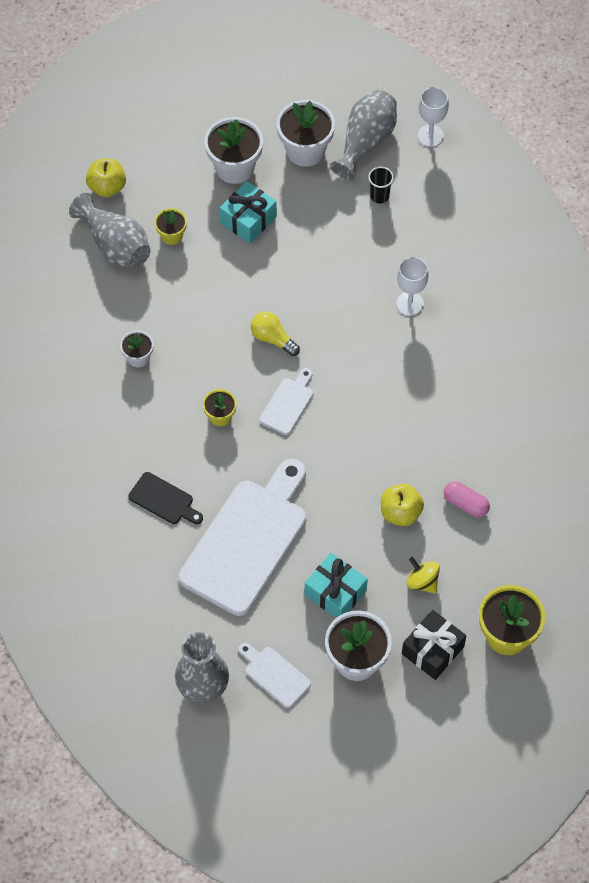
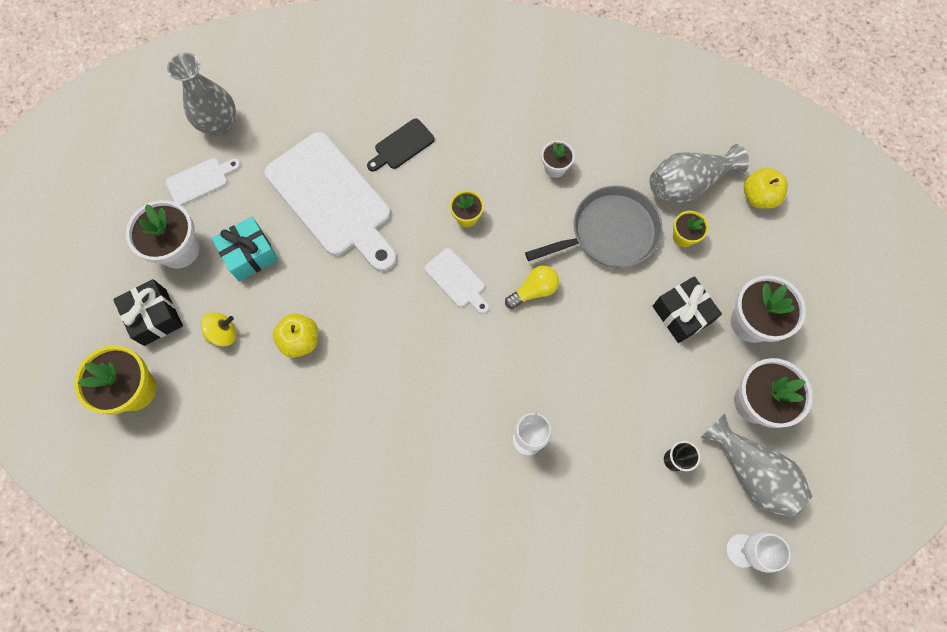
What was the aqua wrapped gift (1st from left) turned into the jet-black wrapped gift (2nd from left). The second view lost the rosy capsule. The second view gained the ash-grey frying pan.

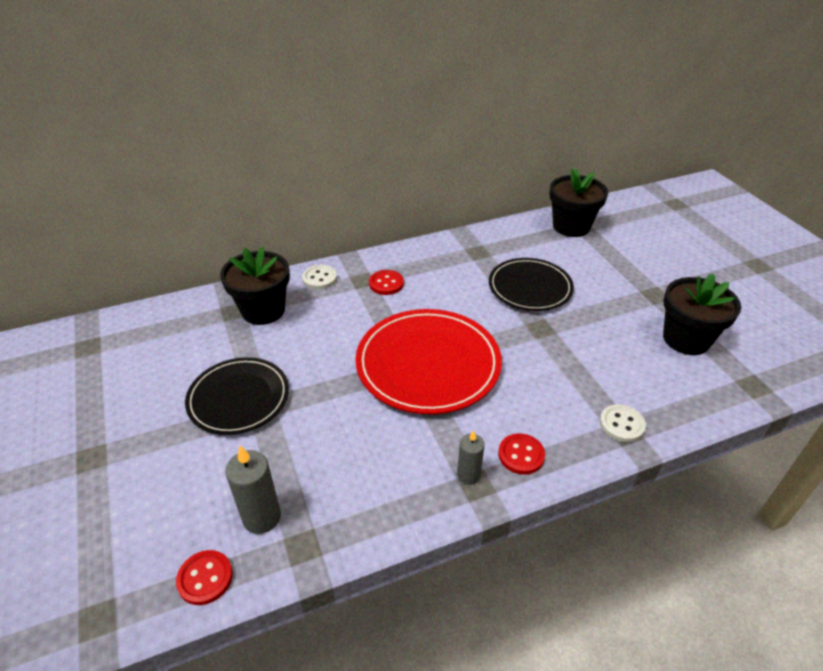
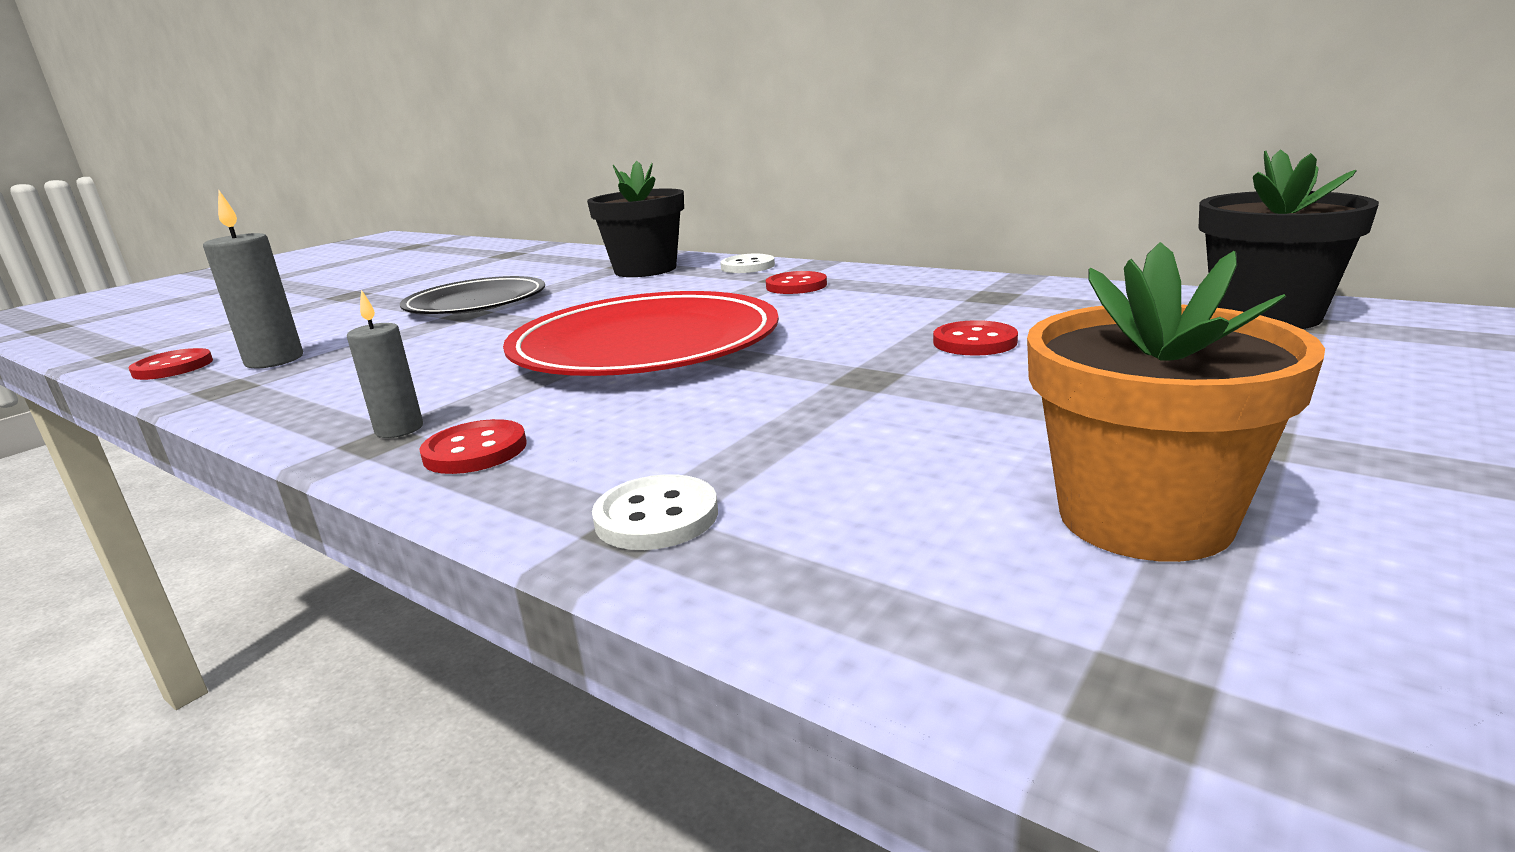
Where the jet-black dinner plate (2nd from left) stood, the red sewing button (4th from left) came to stand. What was the jet-black potted plant (3rd from left) turned into the orange-coloured potted plant.

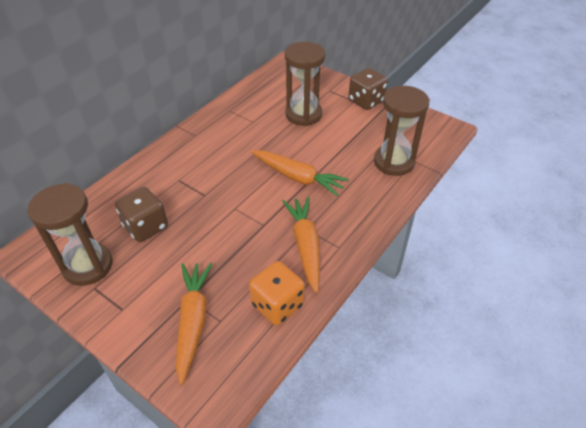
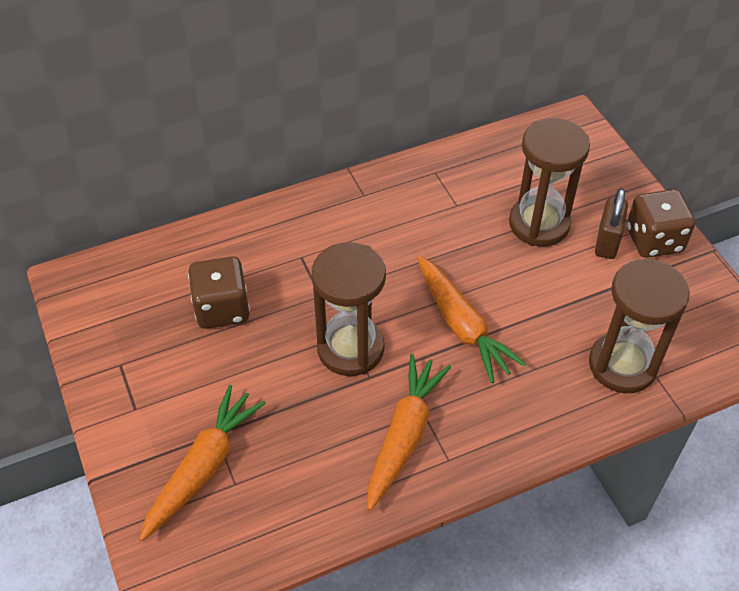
The dark brown hourglass (1st from left) ended up elsewhere. The second view lost the orange-coloured dice. The second view gained the dark brown small lock.

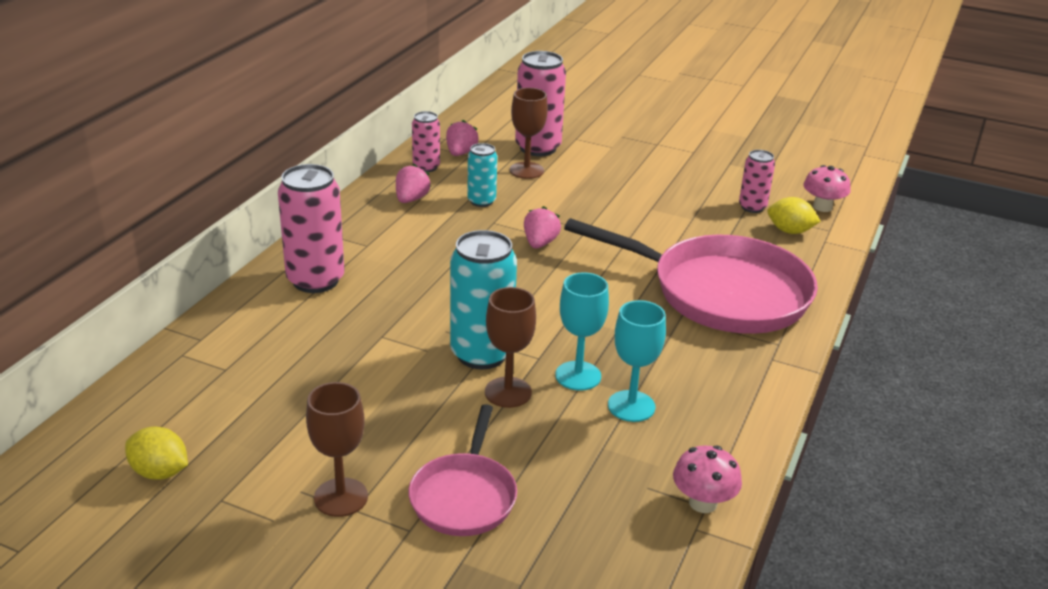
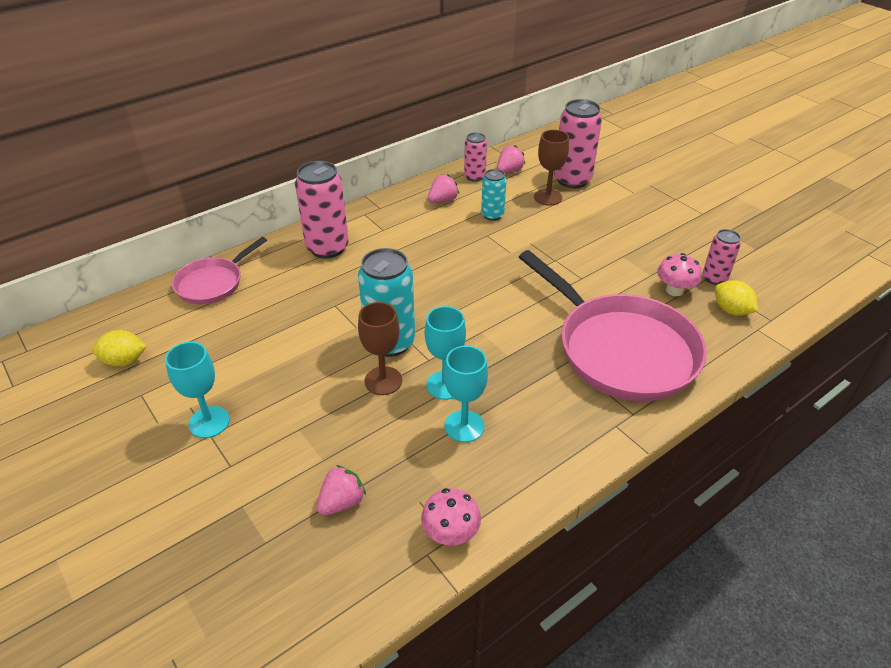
The bright yellow toy lemon (1st from left) ended up facing another way, 60 degrees counterclockwise from before. What was the dark brown goblet (1st from left) turned into the aqua goblet (1st from left). The rosy frying pan (1st from left) ended up elsewhere. The rosy strawberry (3rd from left in the first image) ended up elsewhere. The rosy mushroom (2nd from left) ended up elsewhere.

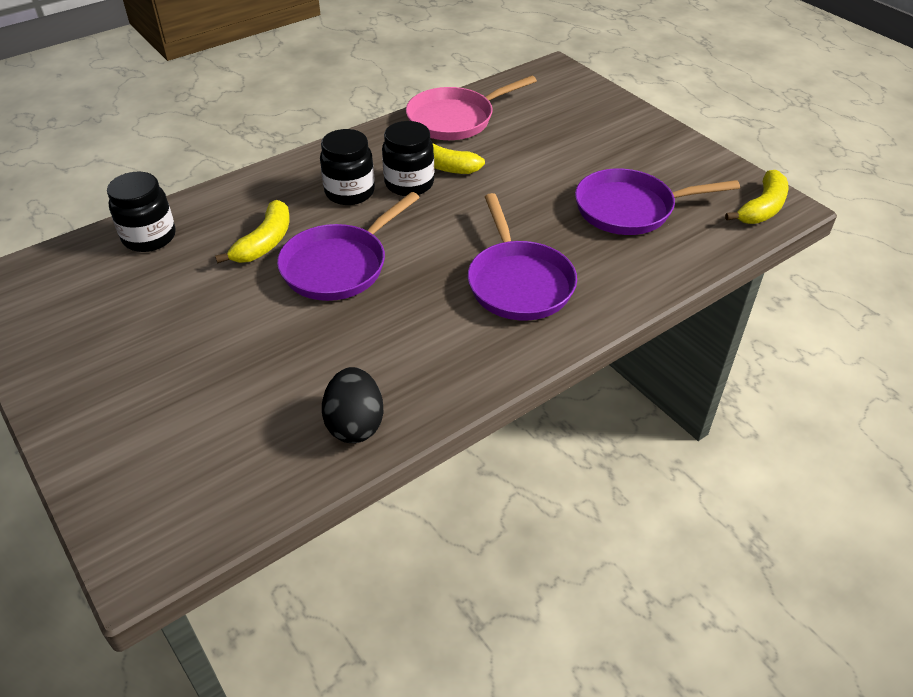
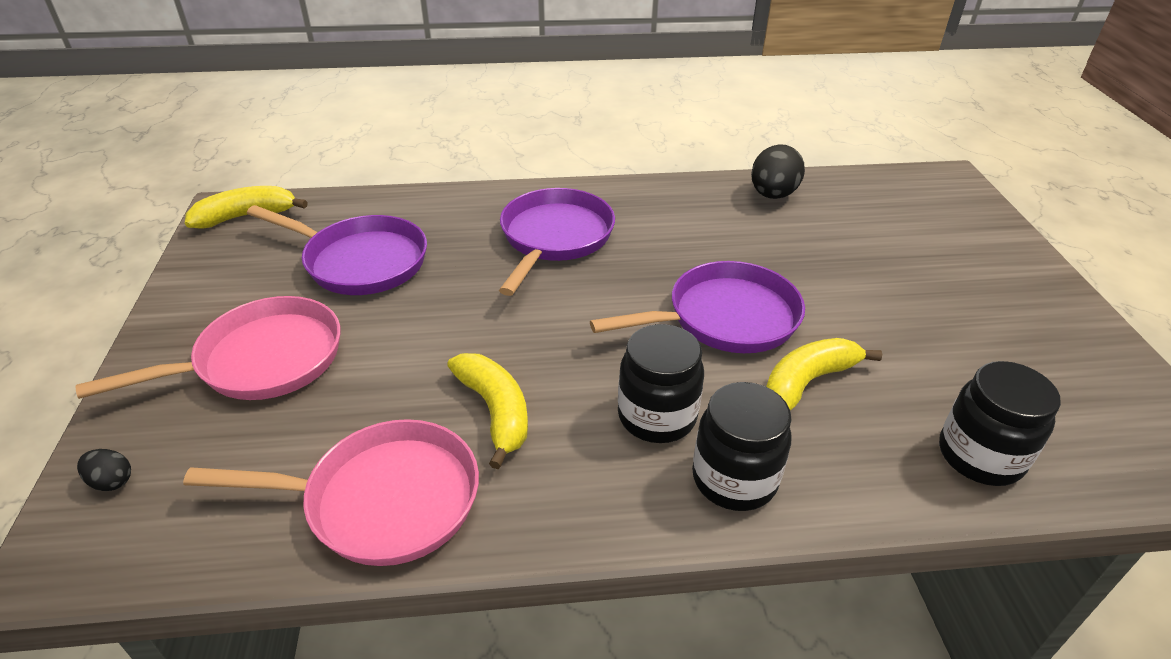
The jet-black jar (3rd from left in the first image) ended up elsewhere. The second view gained the rosy frying pan (1st from left). The second view gained the jet-black egg (1st from left).

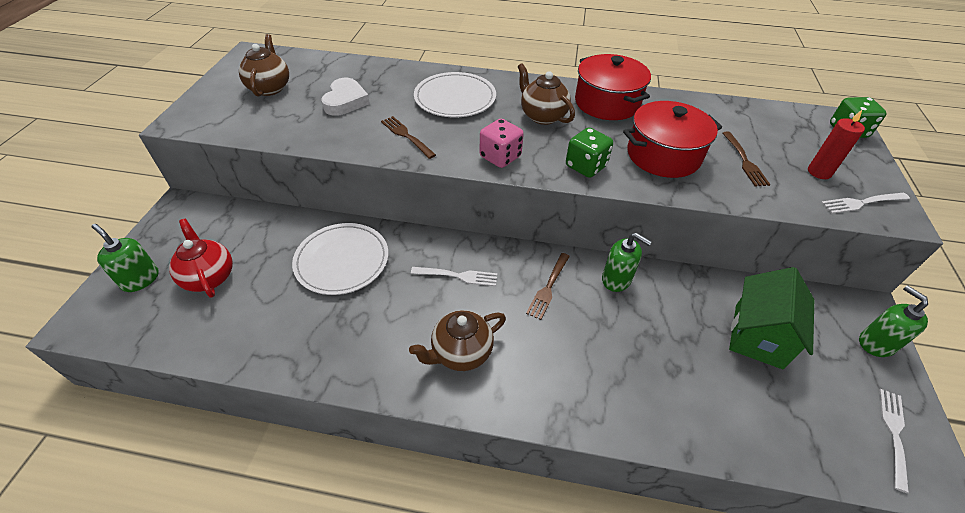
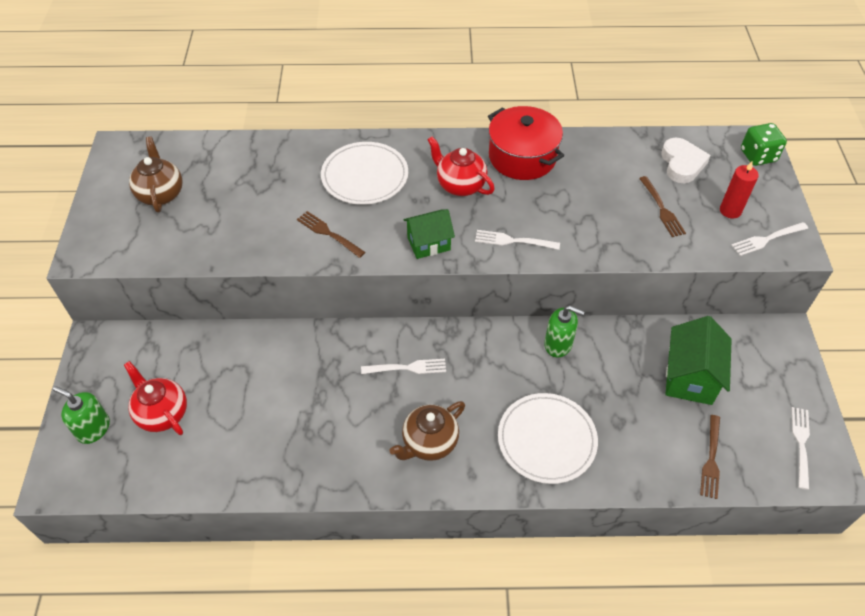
The pure white dinner plate (1st from left in the first image) ended up elsewhere. The pure white heart shape ended up elsewhere. Where the rosy dice stood, the emerald toy house (1st from left) came to stand. What was the dark brown tea pot (3rd from left) turned into the red tea pot (2nd from left). The dark brown fork (2nd from left in the first image) ended up elsewhere. Where the emerald dice (1st from left) stood, the pure white fork (2nd from left) came to stand. The second view lost the red stockpot (2nd from left). The second view lost the emerald soap dispenser (3rd from left).

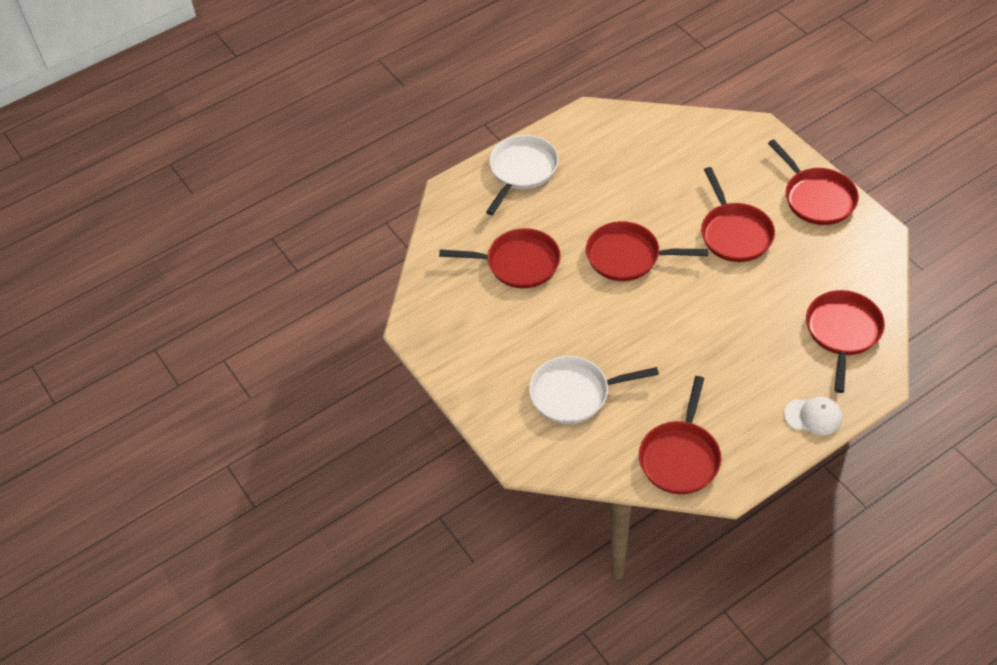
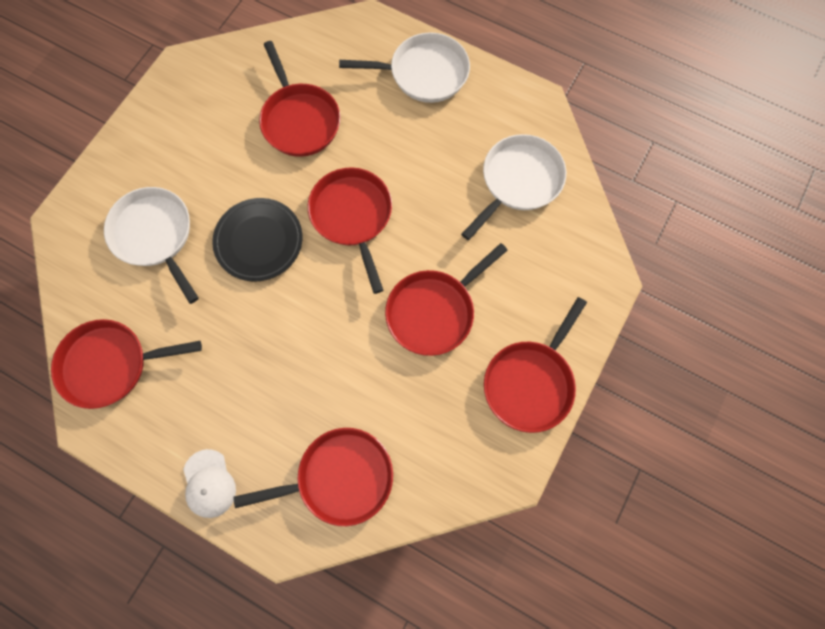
The second view gained the jet-black dinner plate. The second view gained the pure white frying pan (3rd from left).

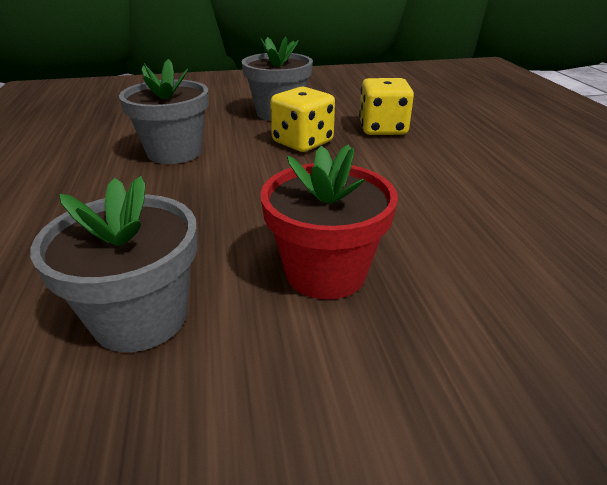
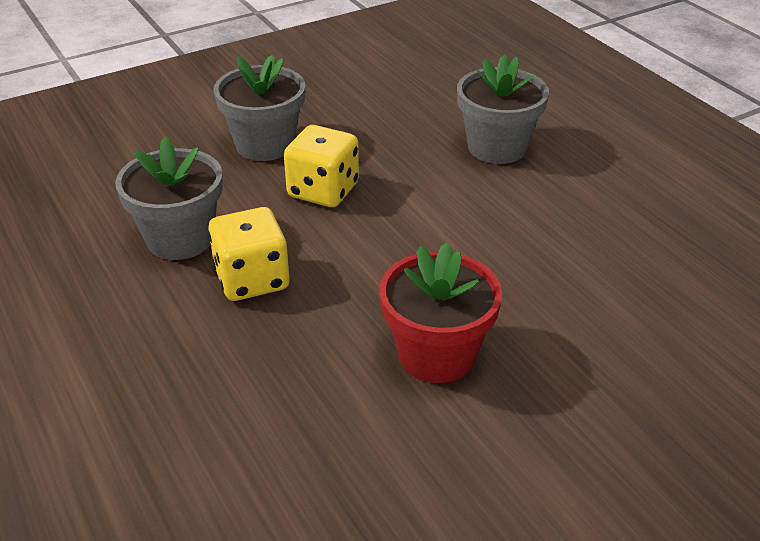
The ash-grey potted plant (1st from left in the first image) ended up elsewhere. The bright yellow dice (2nd from left in the first image) ended up elsewhere.

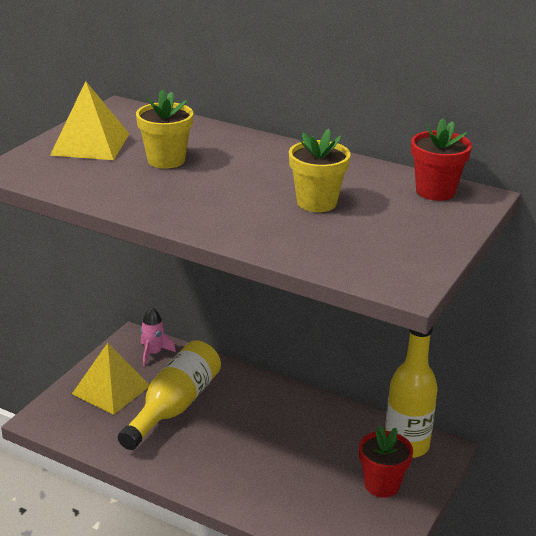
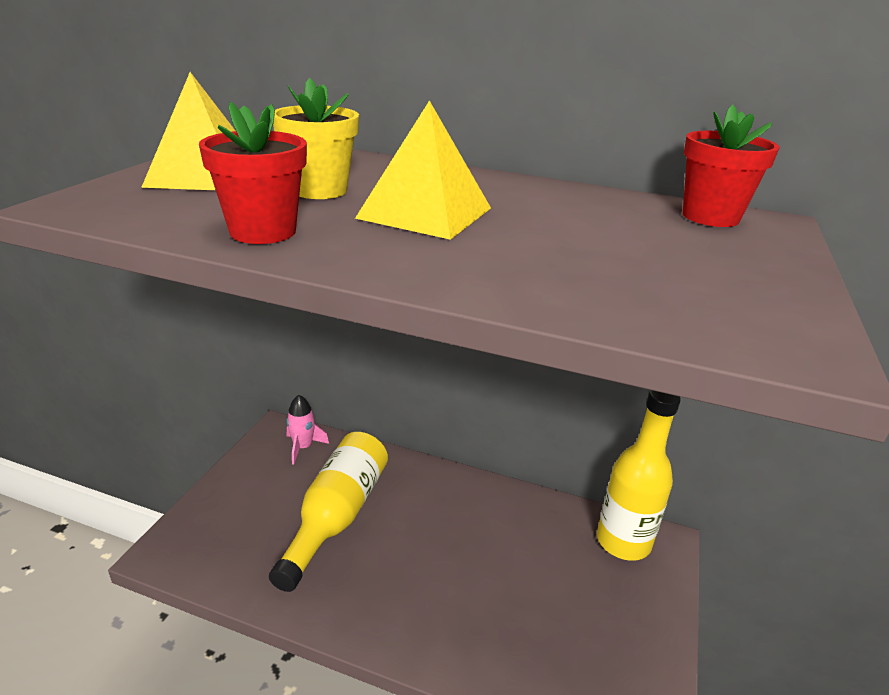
The bright yellow solid pyramid (2nd from left) ended up elsewhere. The second view lost the bright yellow potted plant (2nd from left). The red potted plant (1st from left) ended up elsewhere.

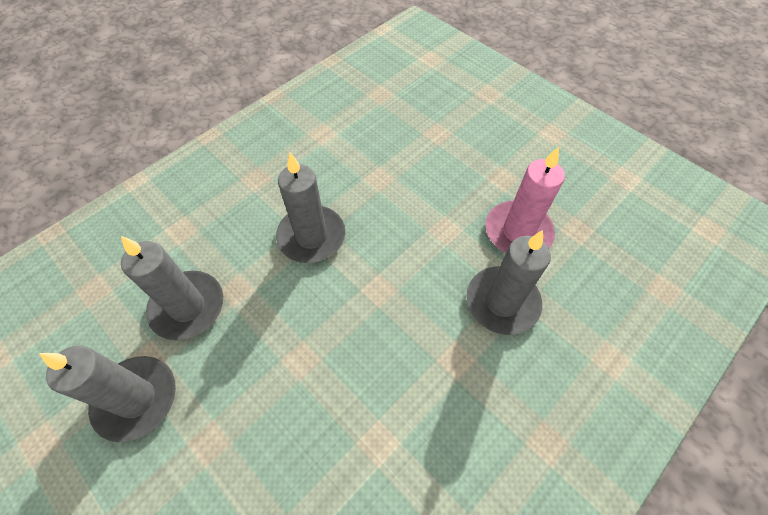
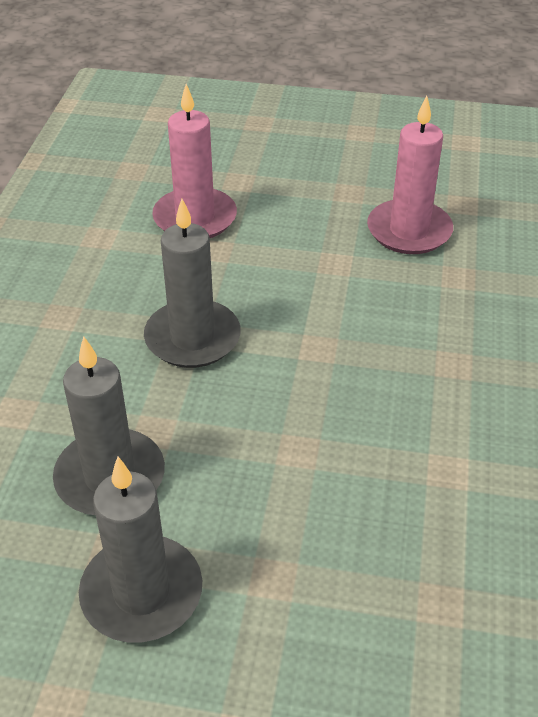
The second view lost the ash-grey wax candle (4th from left). The second view gained the rosy wax candle (1st from left).

